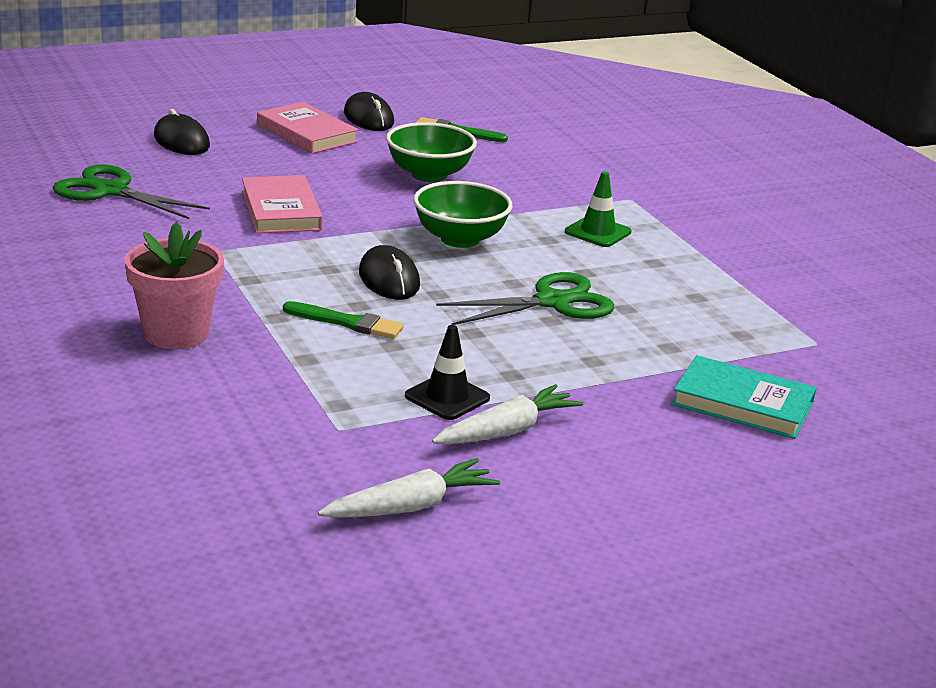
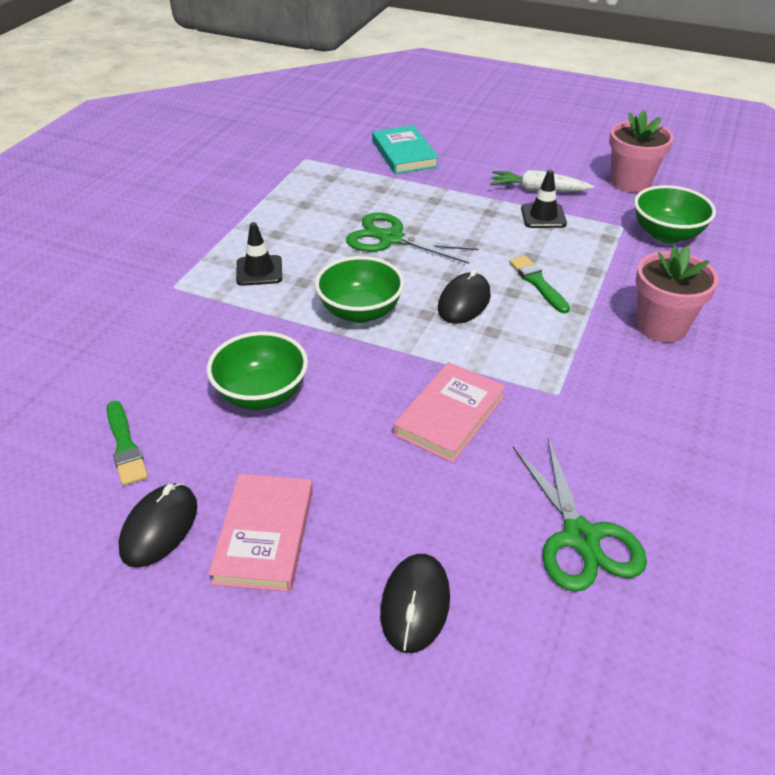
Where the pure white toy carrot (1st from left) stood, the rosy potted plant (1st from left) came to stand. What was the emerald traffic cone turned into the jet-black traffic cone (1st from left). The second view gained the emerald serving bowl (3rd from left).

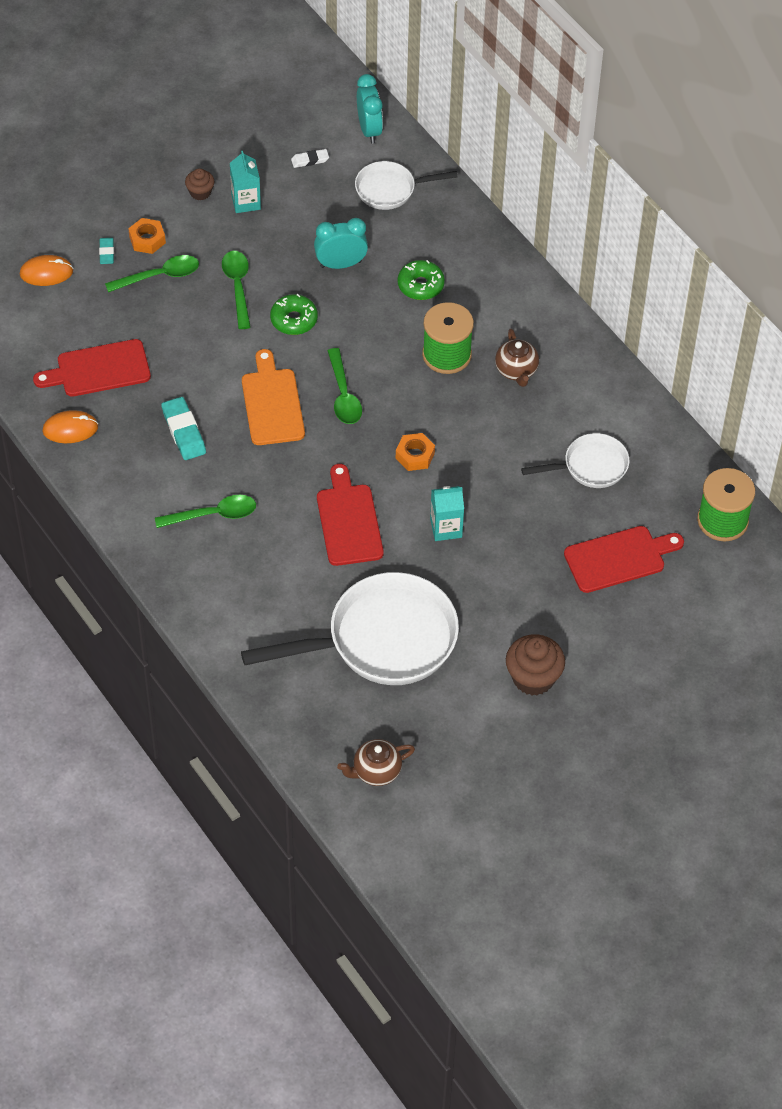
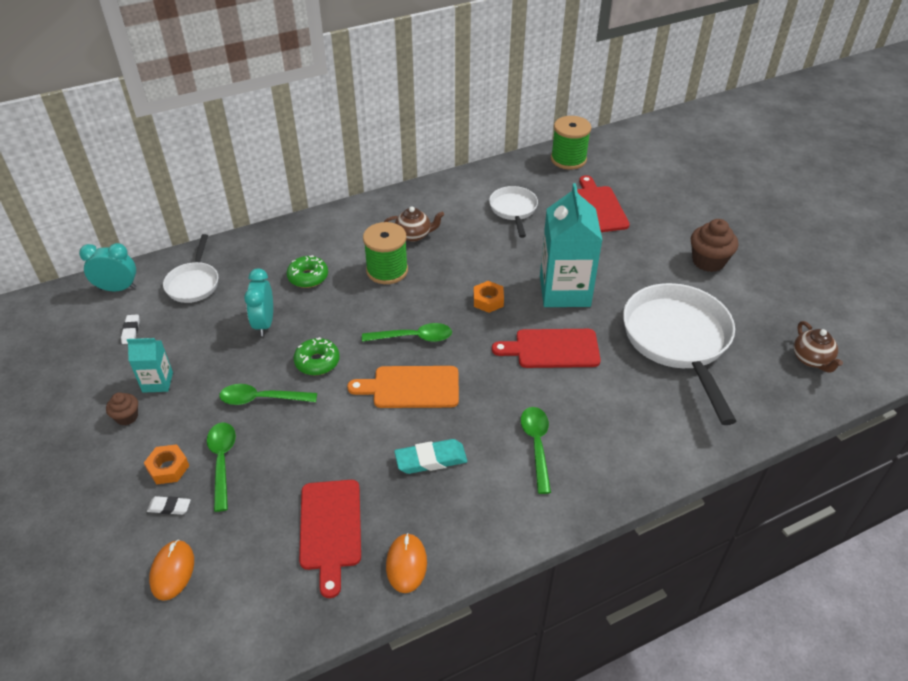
What was the aqua pencil eraser (1st from left) turned into the pure white pencil eraser (2nd from left). The size of the aqua juice carton (2nd from left) changed by a factor of 2.01.

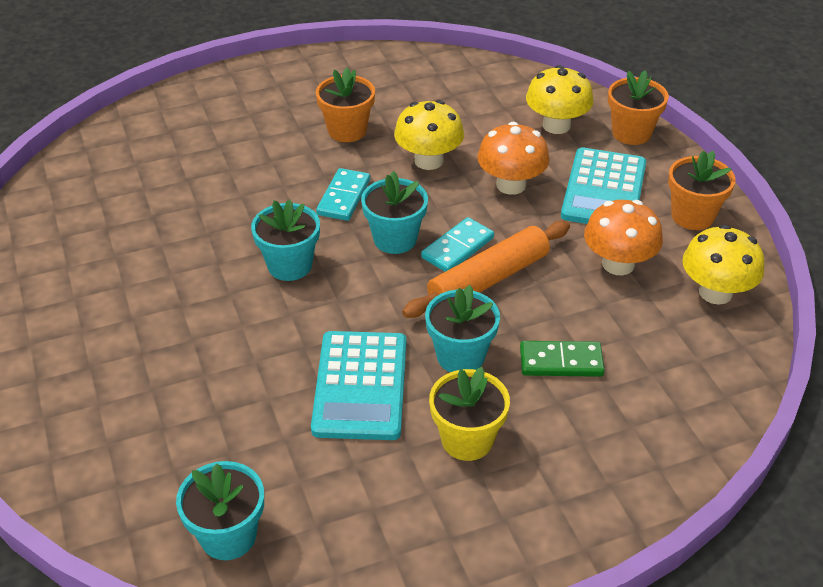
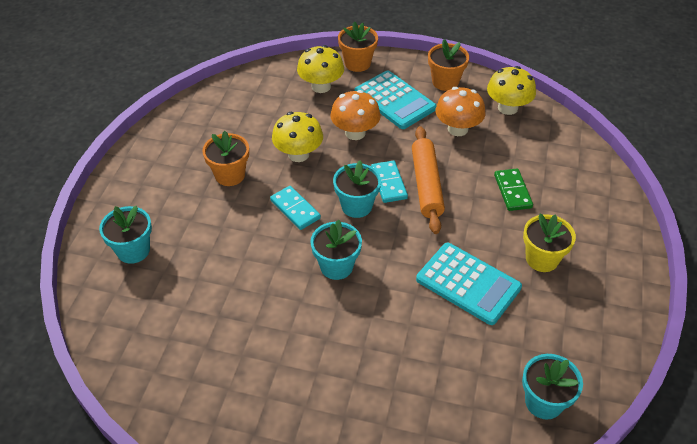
The aqua potted plant (4th from left in the first image) ended up elsewhere. The emerald domino piece ended up facing another way, 45 degrees counterclockwise from before.

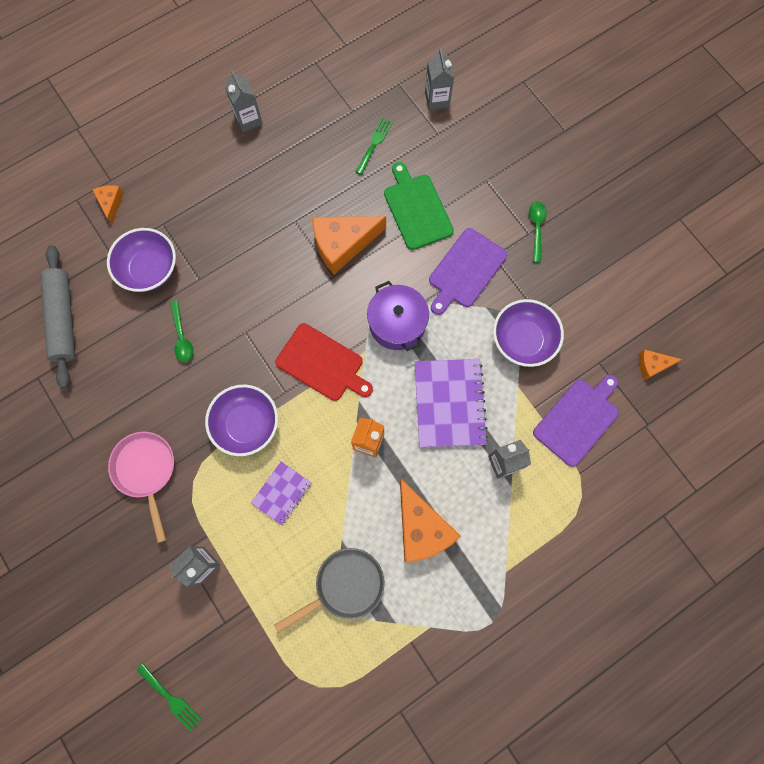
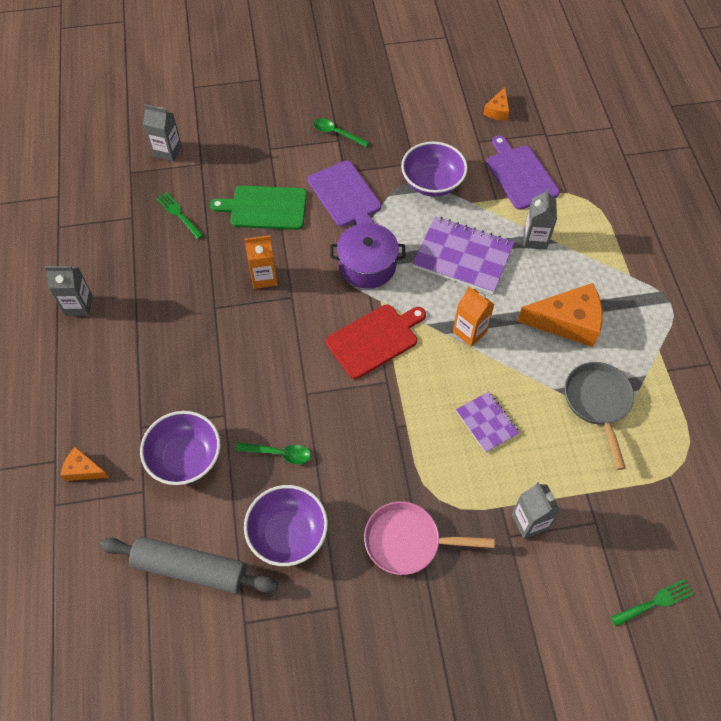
The violet serving bowl (2nd from left) ended up elsewhere. Where the orange-coloured piece of cheese (2nd from left) stood, the orange-coloured juice carton (1st from left) came to stand.

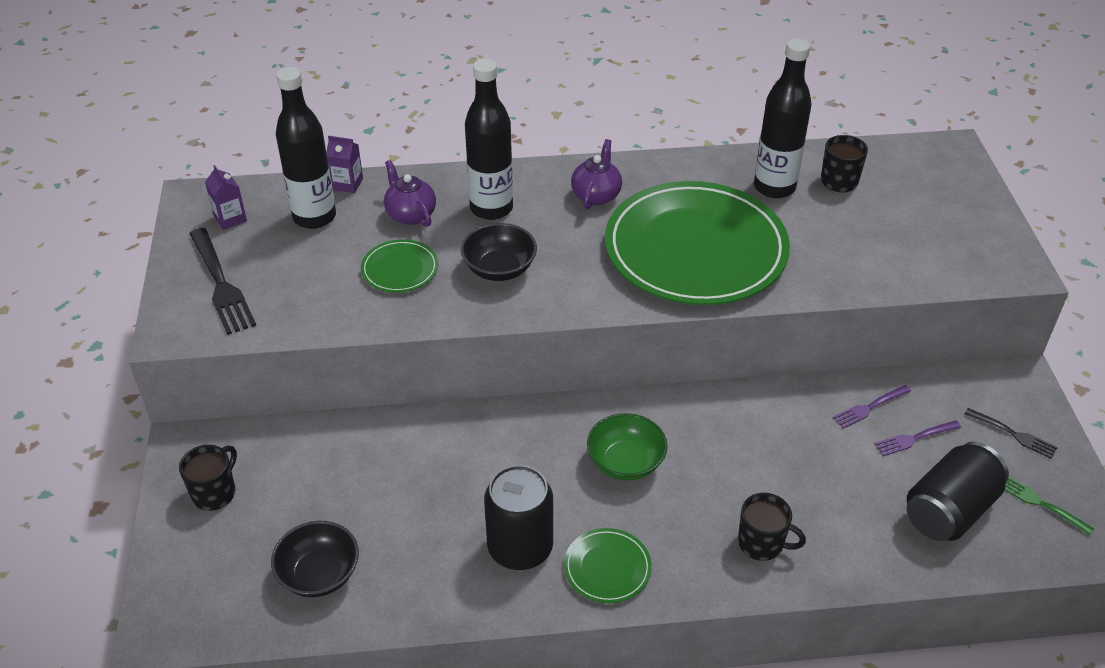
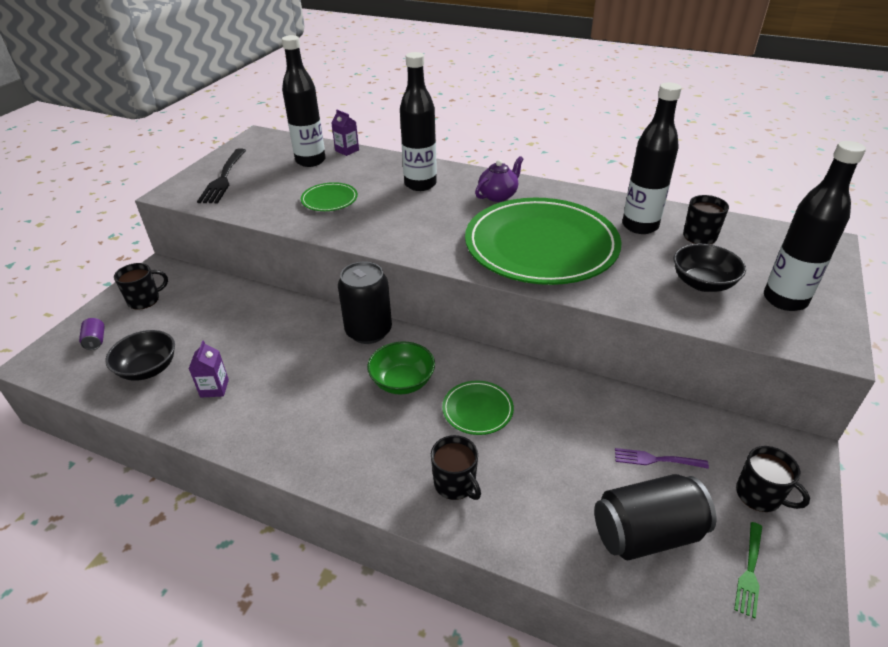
The violet juice carton (1st from left) ended up elsewhere. The second view lost the violet tea pot (1st from left). The jet-black serving bowl (2nd from left) ended up elsewhere. The jet-black soda can (1st from left) ended up elsewhere. The emerald dinner plate (2nd from left) ended up elsewhere. The second view lost the violet fork (1st from left). Where the jet-black fork (2nd from left) stood, the jet-black mug (4th from left) came to stand. The emerald fork ended up facing another way, 135 degrees counterclockwise from before. The second view gained the violet soda can. The second view gained the jet-black bottle (4th from left).

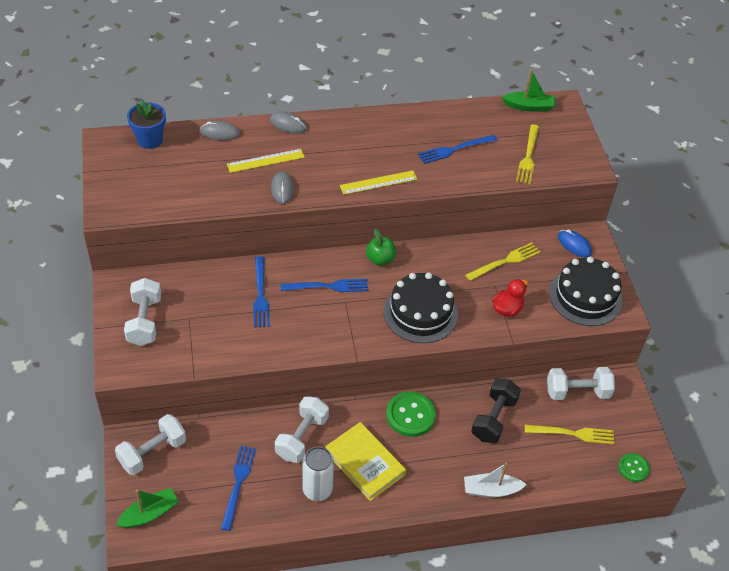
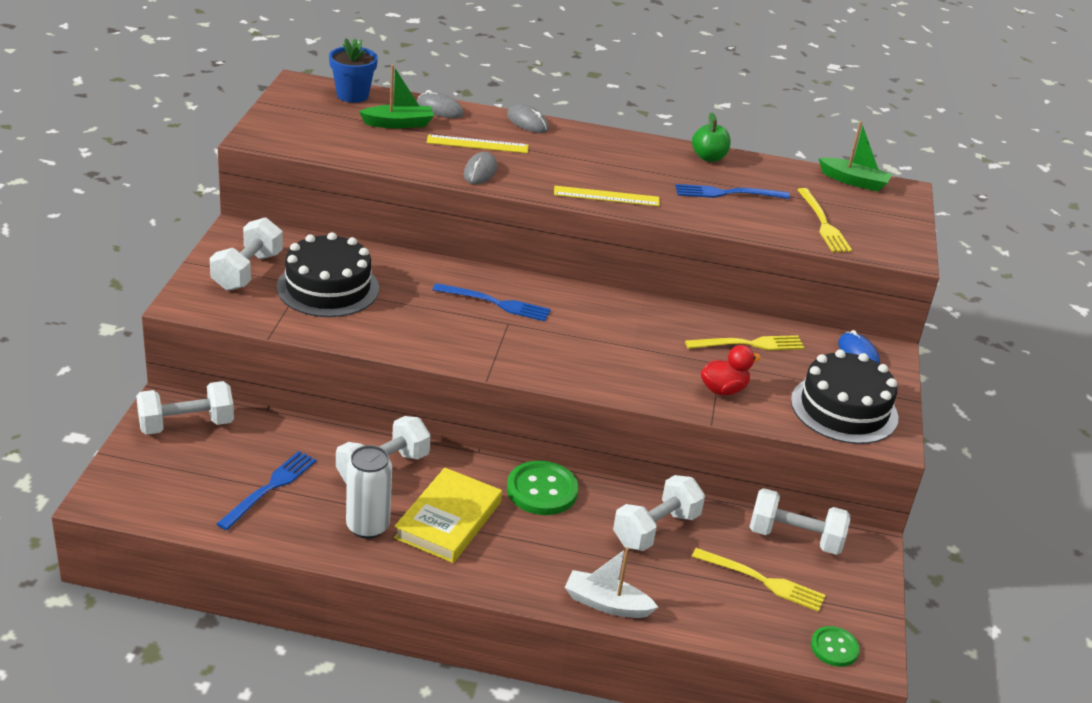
The emerald toy boat (1st from left) ended up elsewhere. The second view lost the royal blue fork (2nd from left). The bright yellow hardback ended up facing another way, 45 degrees clockwise from before. The emerald apple ended up elsewhere. The jet-black gateau (1st from left) ended up elsewhere. What was the jet-black hand weight turned into the pure white hand weight (4th from left). The bright yellow fork (2nd from left in the first image) ended up facing another way, 45 degrees counterclockwise from before.

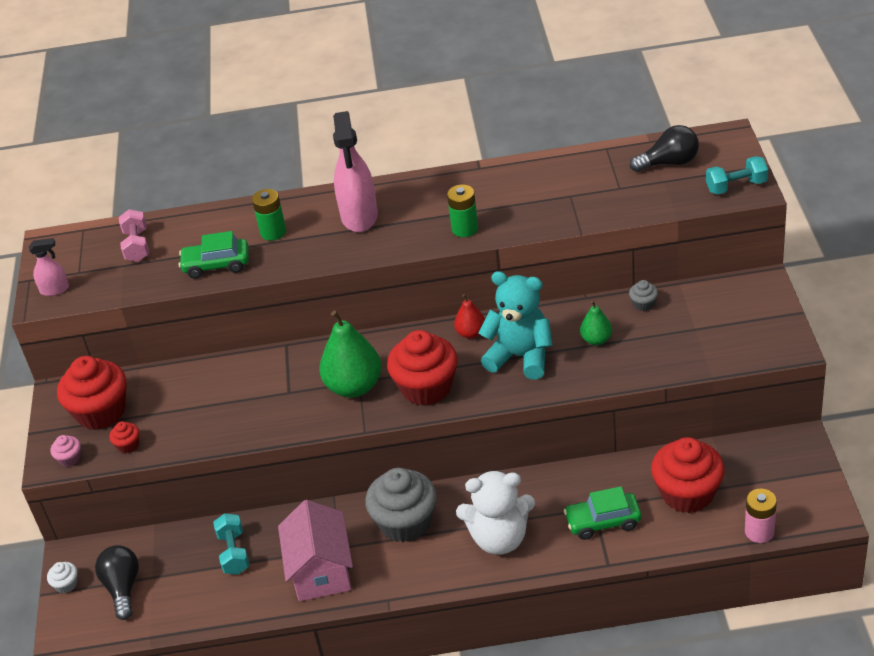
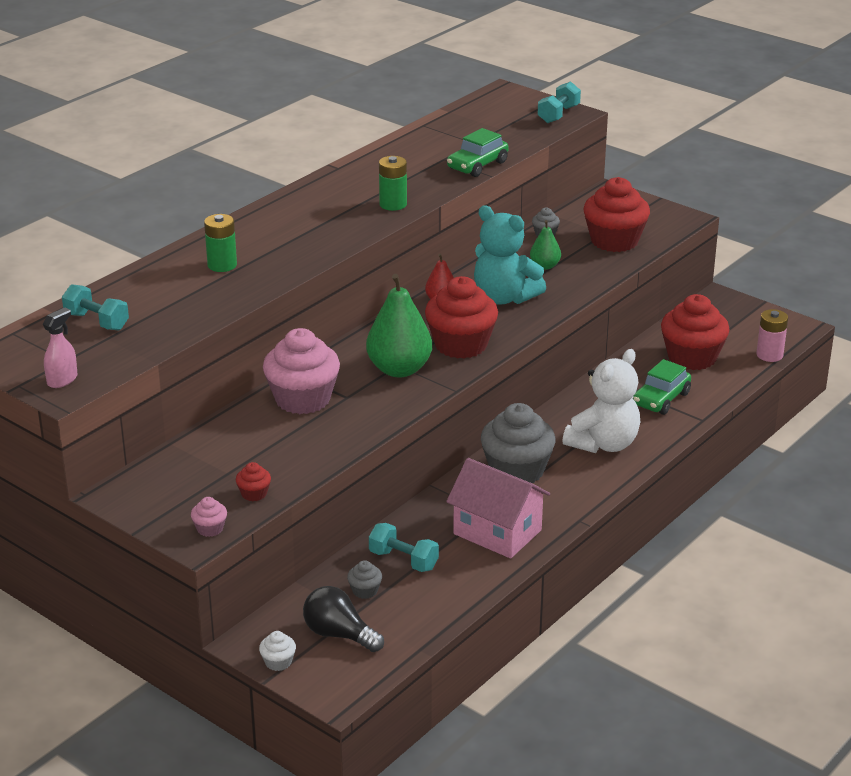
The red cupcake (1st from left in the first image) ended up elsewhere. What was the rosy hand weight turned into the aqua hand weight (1st from left). The emerald car (1st from left) ended up elsewhere. The second view lost the rosy spray cleaner (2nd from left). The aqua teddy ended up facing another way, 120 degrees counterclockwise from before. The second view lost the jet-black light bulb (2nd from left). The second view gained the rosy cupcake (2nd from left). The second view gained the ash-grey cupcake (1st from left).

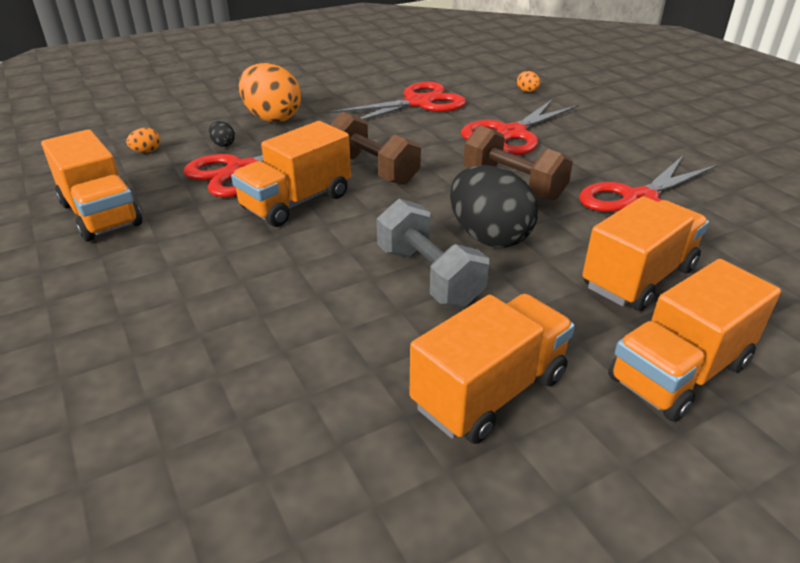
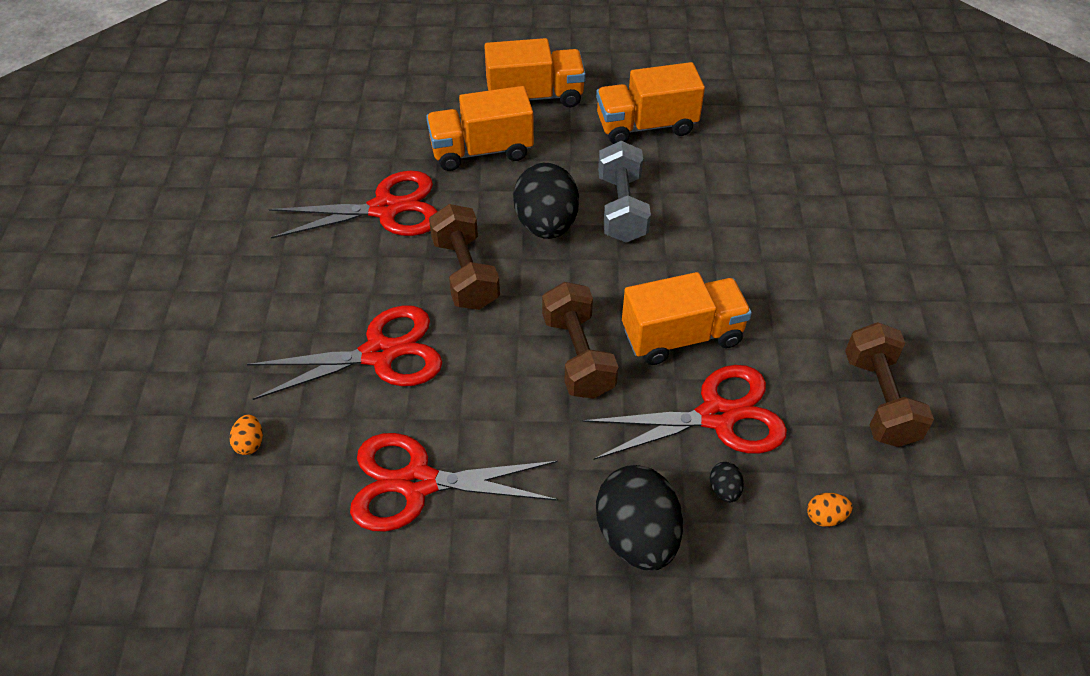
Where the orange-coloured toy truck (1st from left) stood, the dark brown hand weight (3rd from left) came to stand. What was the orange-coloured egg (2nd from left) turned into the jet-black egg (2nd from left).

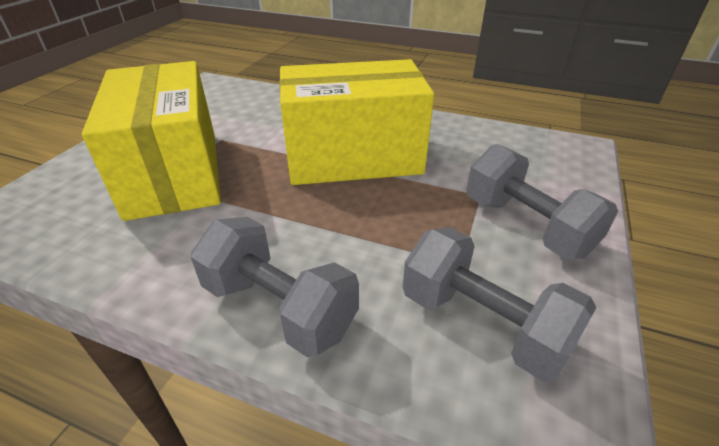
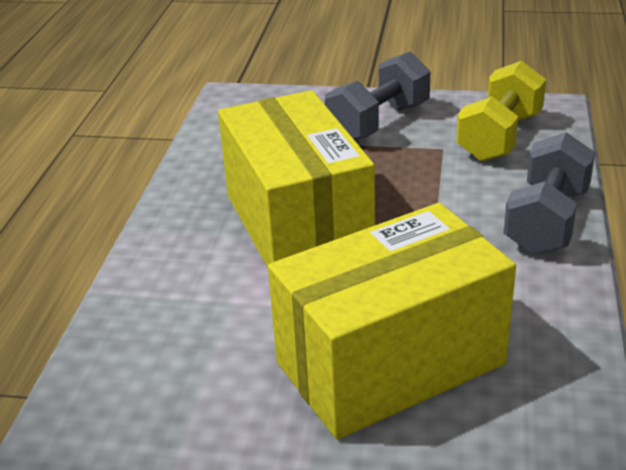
What was the ash-grey hand weight (2nd from left) turned into the bright yellow hand weight.

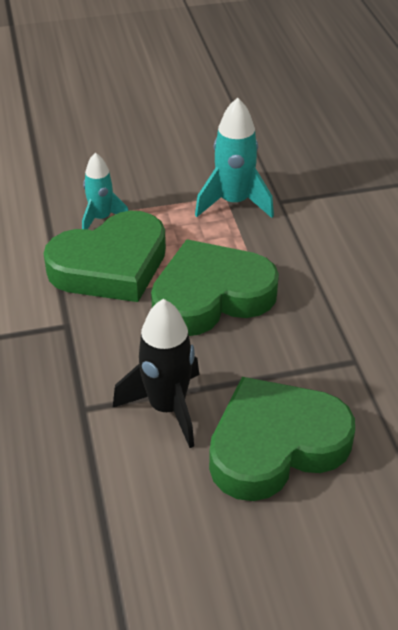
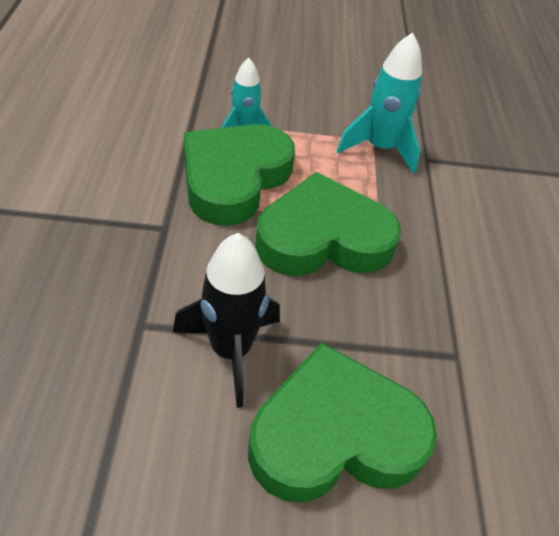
The emerald heart shape (1st from left) ended up facing another way, 135 degrees clockwise from before.

